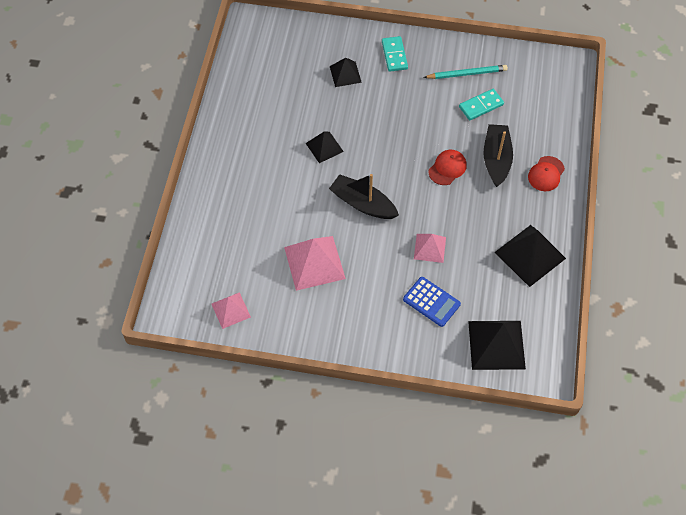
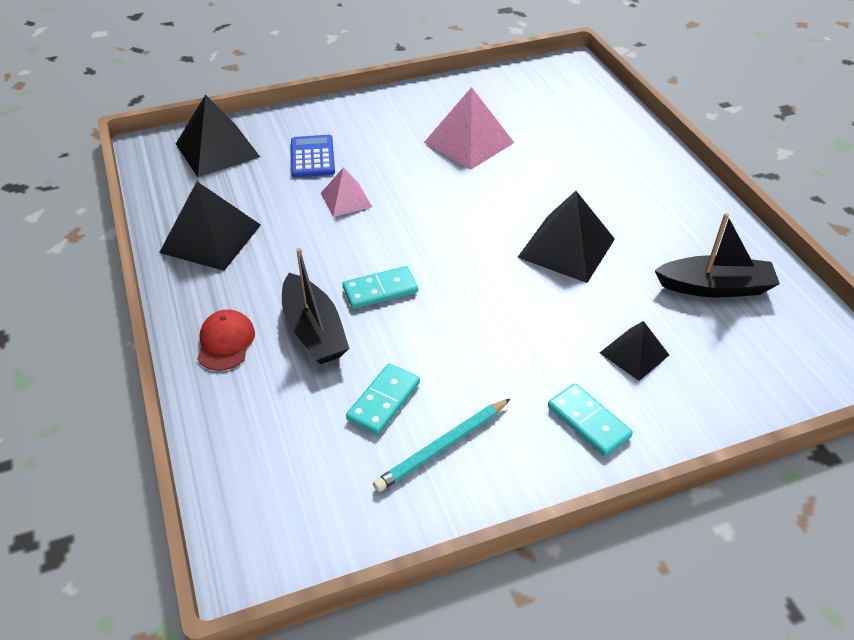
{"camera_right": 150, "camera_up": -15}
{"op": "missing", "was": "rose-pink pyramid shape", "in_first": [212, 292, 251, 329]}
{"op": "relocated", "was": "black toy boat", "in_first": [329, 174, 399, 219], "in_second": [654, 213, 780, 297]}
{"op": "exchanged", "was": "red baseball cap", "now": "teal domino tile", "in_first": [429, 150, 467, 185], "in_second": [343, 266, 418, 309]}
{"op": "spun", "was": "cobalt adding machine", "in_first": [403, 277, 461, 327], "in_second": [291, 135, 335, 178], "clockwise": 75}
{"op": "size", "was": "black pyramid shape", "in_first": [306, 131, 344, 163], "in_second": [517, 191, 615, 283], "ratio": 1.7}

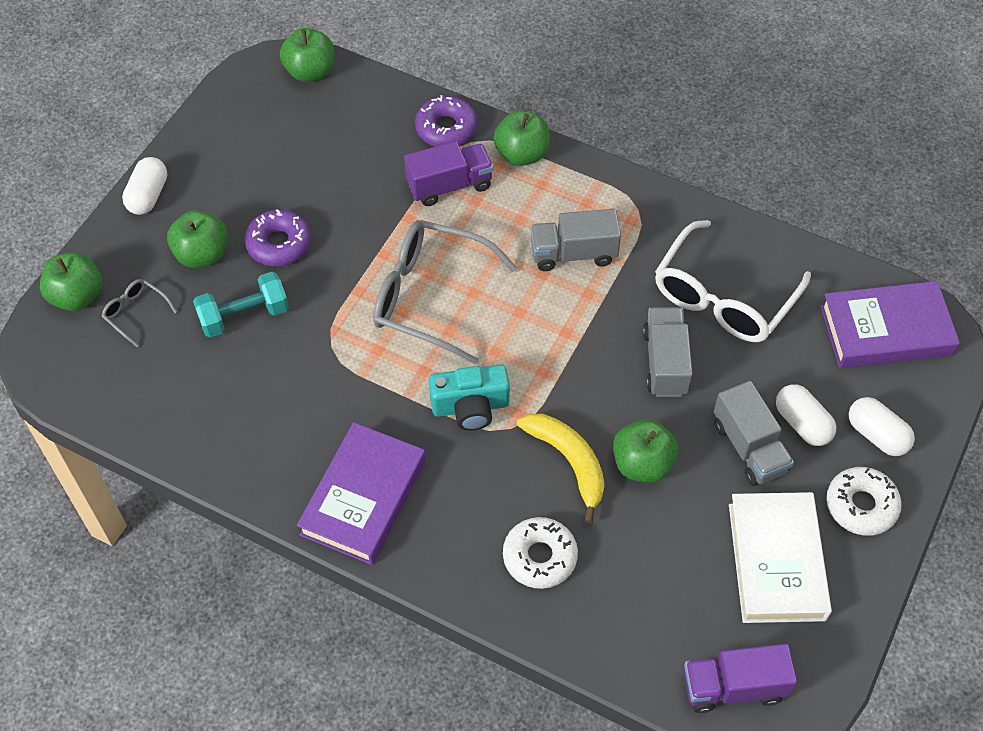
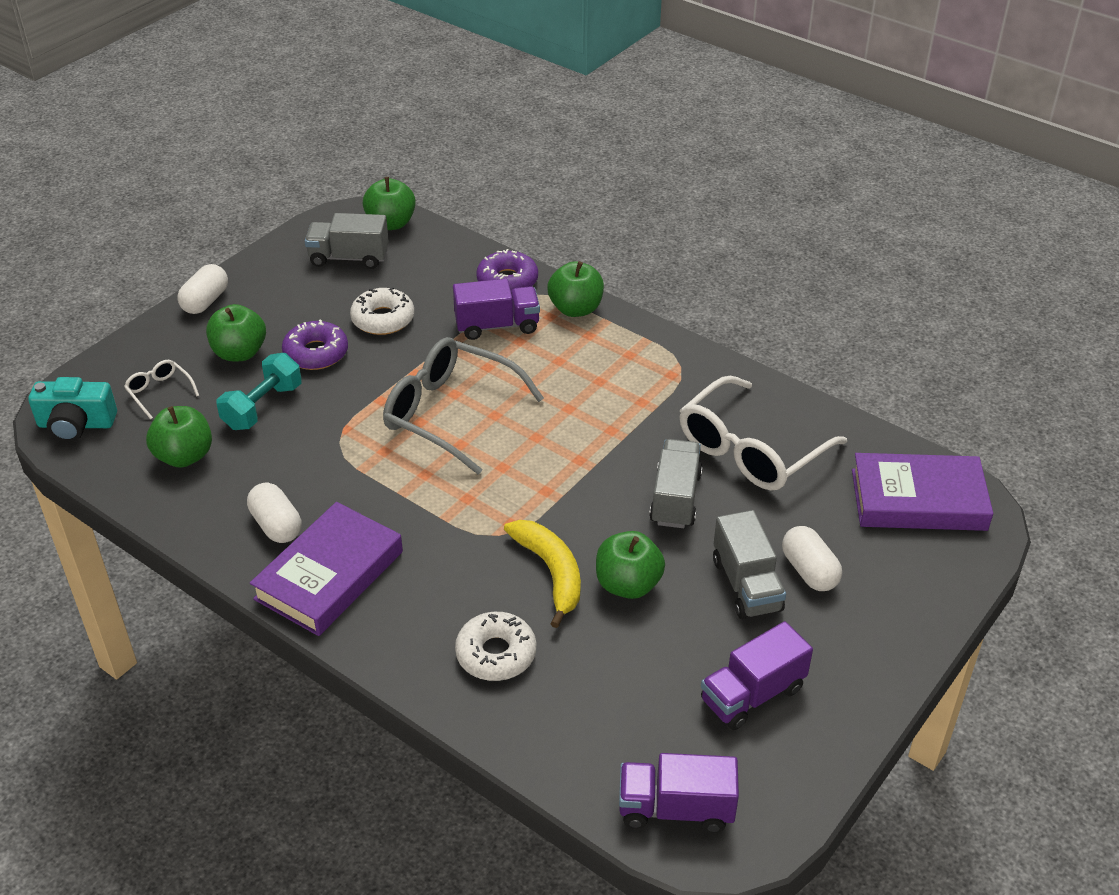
{"camera_right": 10, "camera_up": -15}
{"op": "relocated", "was": "emerald toy apple", "in_first": [40, 252, 102, 311], "in_second": [146, 406, 212, 468]}
{"op": "relocated", "was": "teal camera", "in_first": [429, 364, 510, 431], "in_second": [28, 377, 117, 442]}
{"op": "relocated", "was": "ash-grey lorry", "in_first": [531, 209, 621, 271], "in_second": [305, 213, 389, 269]}
{"op": "relocated", "was": "pure white donut", "in_first": [826, 467, 902, 536], "in_second": [350, 287, 414, 335]}
{"op": "relocated", "was": "pure white pill shape", "in_first": [849, 397, 915, 456], "in_second": [247, 483, 301, 543]}
{"op": "exchanged", "was": "pure white hardcover", "now": "violet lorry", "in_first": [729, 492, 832, 623], "in_second": [701, 621, 813, 730]}
{"op": "colour", "was": "ash-grey eyeglasses", "now": "pure white eyeglasses", "in_first": [102, 279, 177, 347], "in_second": [124, 360, 199, 419]}
{"op": "spun", "was": "teal free weight", "in_first": [193, 272, 289, 338], "in_second": [216, 353, 302, 430], "clockwise": -45}

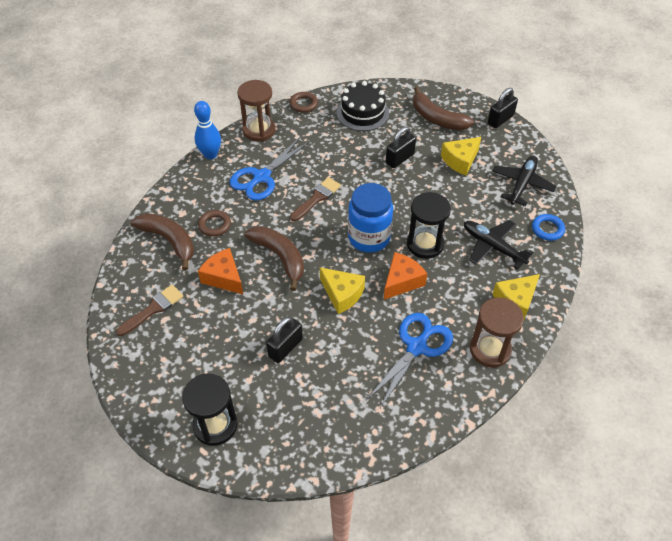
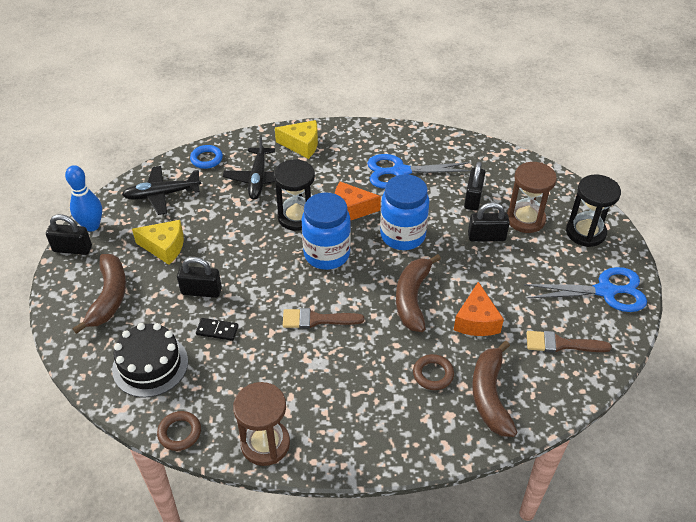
{"camera_right": -130, "camera_up": -5}
{"op": "appeared", "now": "black domino tile", "in_second": [196, 318, 239, 341]}
{"op": "appeared", "now": "black lock", "in_second": [464, 162, 485, 211]}
{"op": "relocated", "was": "cobalt skittle", "in_first": [194, 101, 221, 159], "in_second": [65, 165, 102, 231]}
{"op": "relocated", "was": "cobalt pair of scissors", "in_first": [230, 137, 309, 201], "in_second": [524, 267, 647, 312]}
{"op": "relocated", "was": "russet hourglass", "in_first": [470, 297, 524, 367], "in_second": [507, 162, 557, 233]}
{"op": "exchanged", "was": "golden piece of cheese", "now": "cobalt jam jar", "in_first": [320, 267, 365, 314], "in_second": [380, 174, 429, 250]}

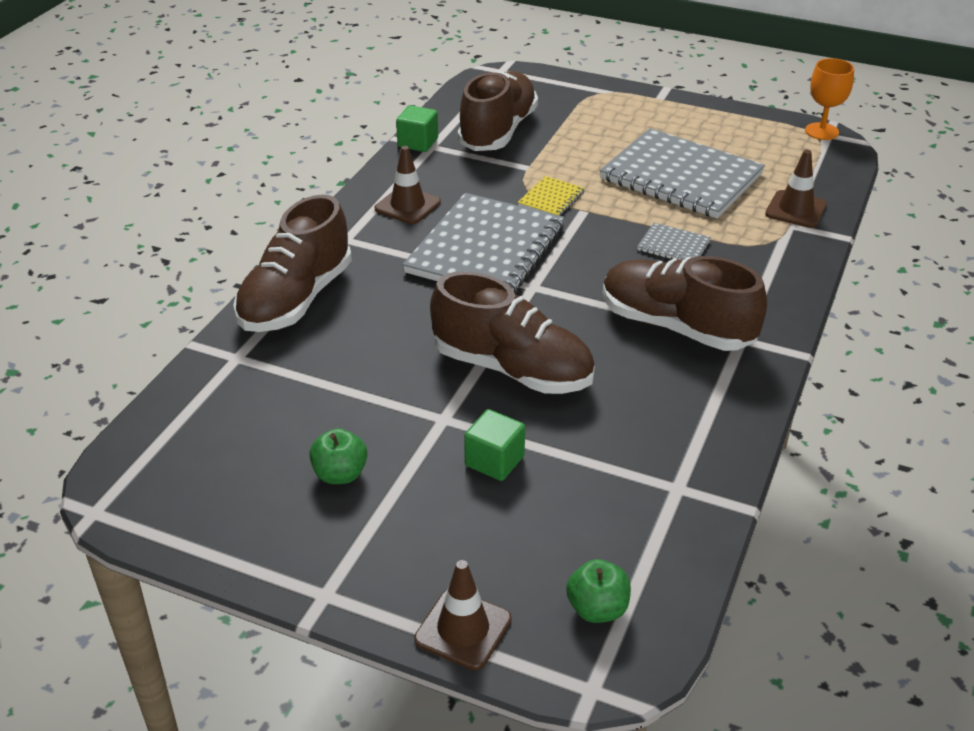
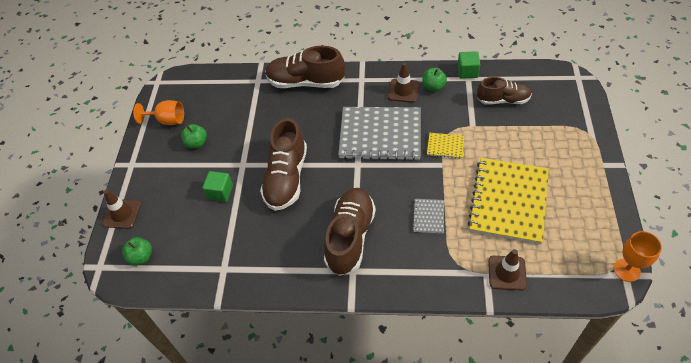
{"camera_right": 75, "camera_up": 15}
{"op": "appeared", "now": "orange-coloured chalice", "in_second": [133, 100, 184, 125]}
{"op": "appeared", "now": "emerald toy apple", "in_second": [422, 68, 447, 92]}
{"op": "colour", "was": "ash-grey notepad", "now": "golden notepad", "in_first": [600, 128, 765, 218], "in_second": [468, 158, 549, 244]}
{"op": "size", "was": "russet sneaker", "in_first": [457, 71, 538, 151], "in_second": [477, 77, 532, 105], "ratio": 0.63}

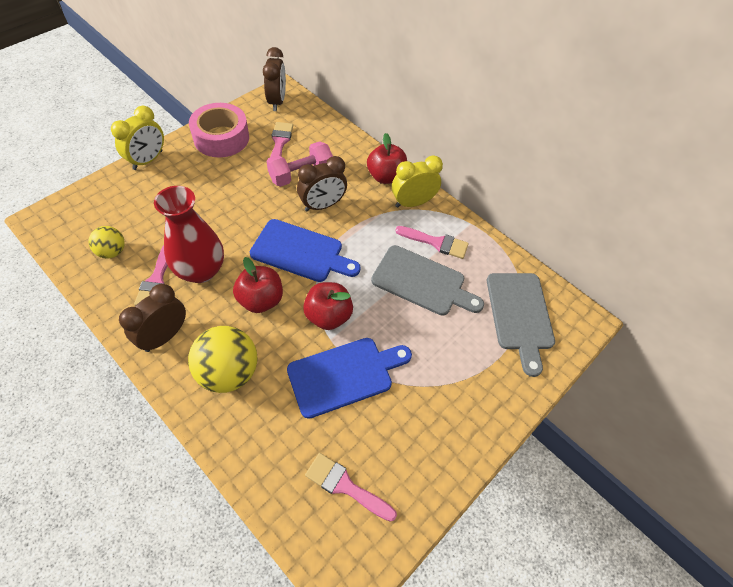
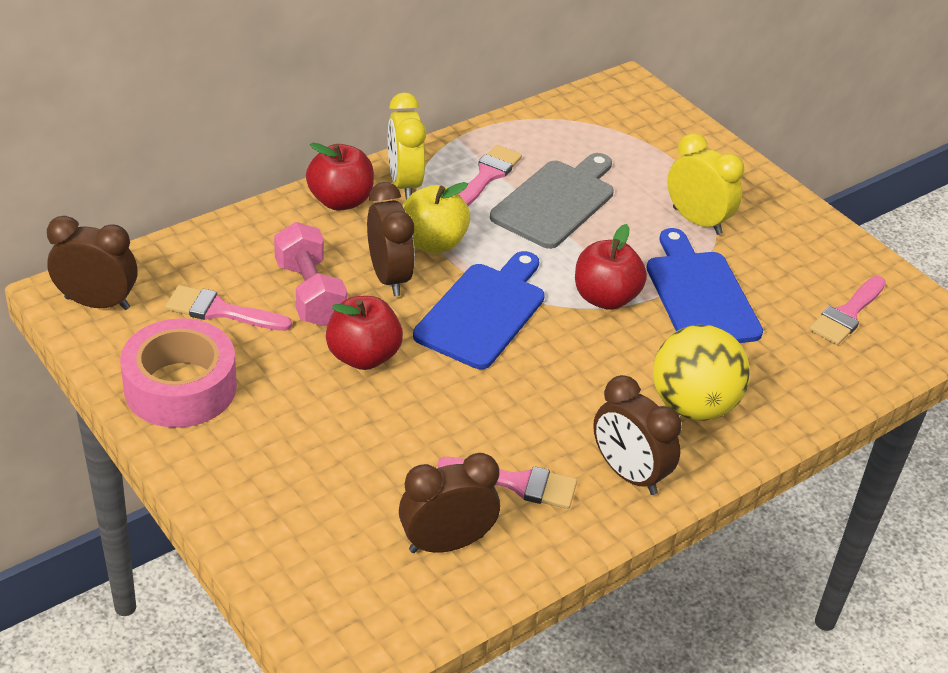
{"camera_right": -80, "camera_up": -15}
{"op": "missing", "was": "red flower vase", "in_first": [154, 186, 224, 283]}
{"op": "missing", "was": "ash-grey bread board", "in_first": [487, 273, 555, 377]}
{"op": "appeared", "now": "golden toy apple", "in_second": [403, 182, 470, 253]}
{"op": "relocated", "was": "golden clock", "in_first": [111, 106, 164, 170], "in_second": [667, 133, 744, 235]}
{"op": "relocated", "was": "red toy apple", "in_first": [233, 257, 283, 313], "in_second": [326, 296, 403, 370]}
{"op": "exchanged", "was": "golden ball", "now": "russet clock", "in_first": [88, 226, 125, 259], "in_second": [399, 453, 500, 553]}

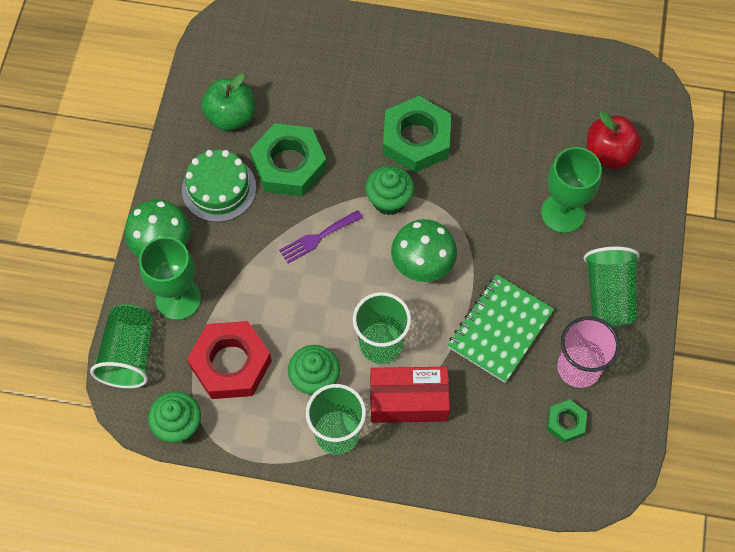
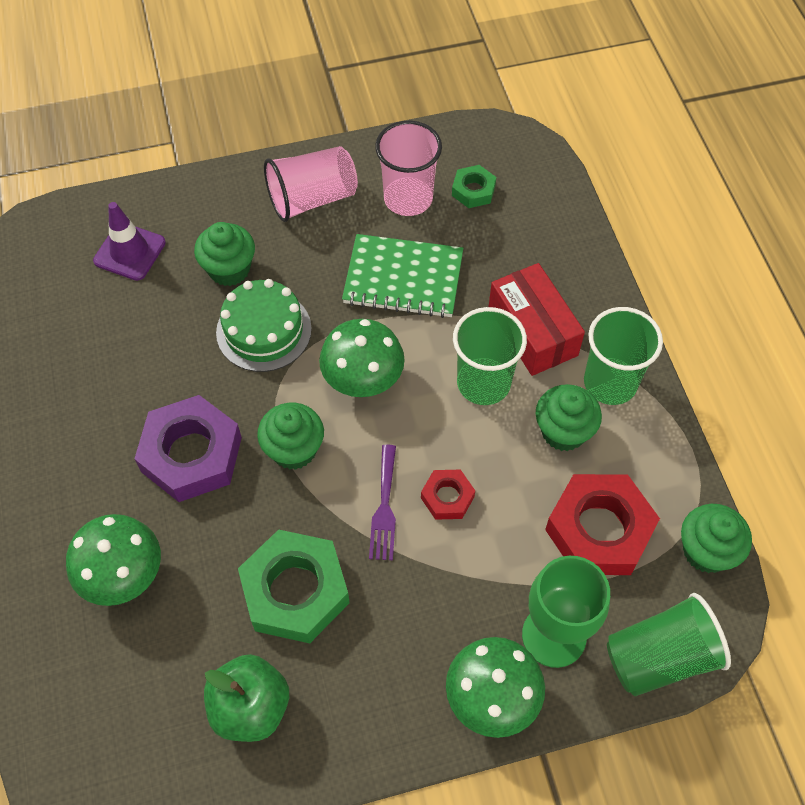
{"camera_right": -115, "camera_up": -5}
{"op": "appeared", "now": "emerald toadstool", "in_second": [66, 514, 161, 606]}
{"op": "appeared", "now": "red hexagon nut", "in_second": [421, 470, 475, 520]}
{"op": "relocated", "was": "emerald cake", "in_first": [182, 150, 256, 222], "in_second": [216, 279, 312, 372]}
{"op": "exchanged", "was": "emerald chalice", "now": "emerald muffin", "in_first": [541, 147, 602, 233], "in_second": [194, 222, 255, 286]}
{"op": "exchanged", "was": "red toy apple", "now": "violet road cone", "in_first": [587, 111, 642, 169], "in_second": [93, 202, 166, 281]}
{"op": "colour", "was": "emerald hexagon nut", "now": "violet hexagon nut", "in_first": [383, 96, 451, 173], "in_second": [134, 395, 242, 502]}
{"op": "colour", "was": "emerald beaker", "now": "rose-pink beaker", "in_first": [583, 247, 640, 327], "in_second": [264, 146, 358, 222]}
{"op": "spun", "was": "violet fork", "in_first": [279, 210, 363, 263], "in_second": [369, 445, 396, 560], "clockwise": 60}

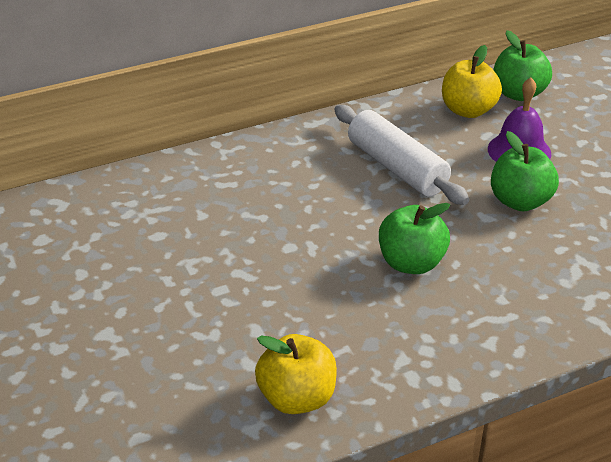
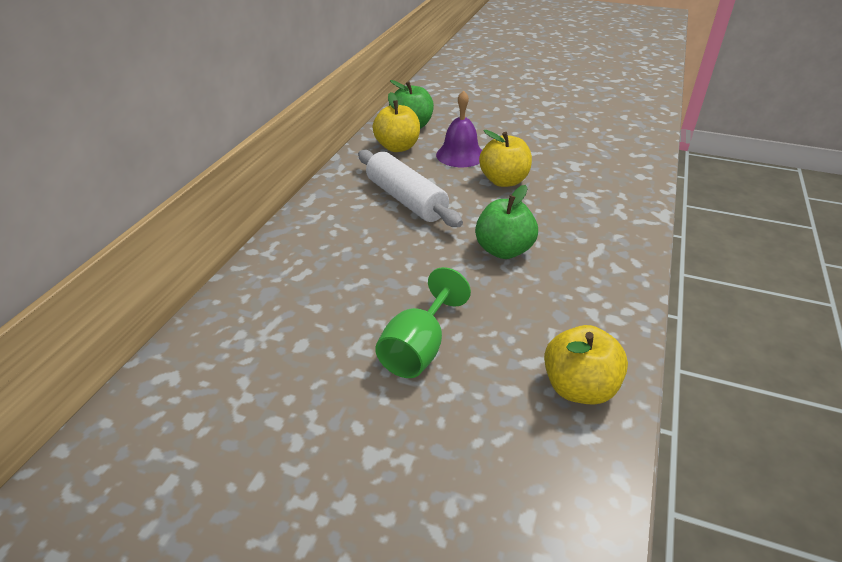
{"camera_right": -45, "camera_up": 0}
{"op": "appeared", "now": "emerald chalice", "in_second": [375, 267, 471, 378]}
{"op": "colour", "was": "emerald toy apple", "now": "golden toy apple", "in_first": [491, 131, 559, 211], "in_second": [479, 130, 532, 187]}
{"op": "spun", "was": "pure white dough roller", "in_first": [334, 105, 469, 205], "in_second": [358, 150, 463, 227], "clockwise": 45}

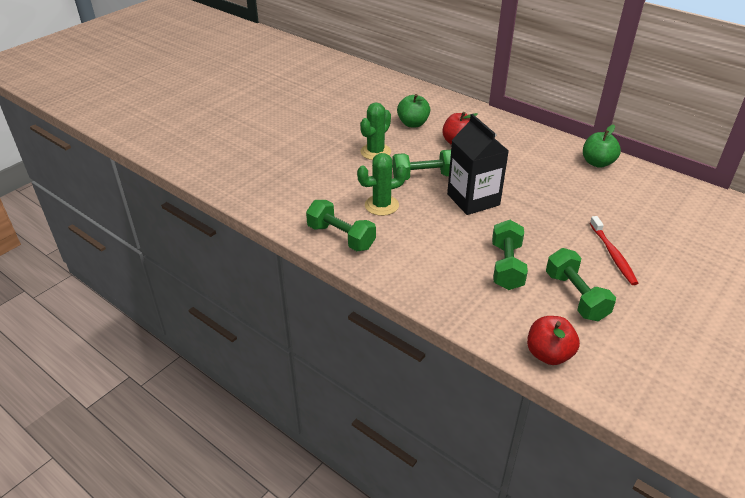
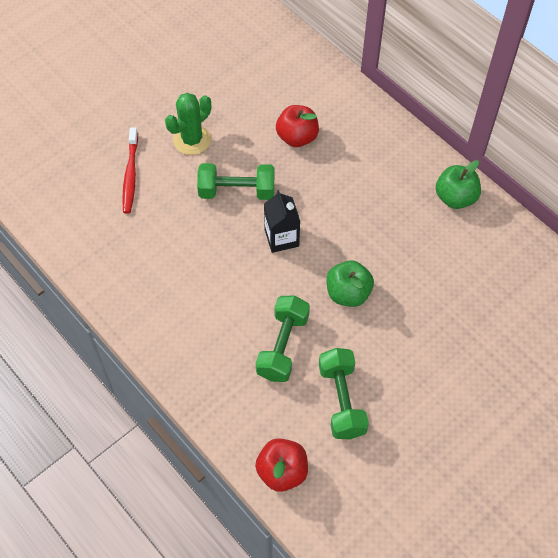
{"camera_right": 10, "camera_up": 20}
{"op": "missing", "was": "emerald free weight", "in_first": [306, 200, 376, 251]}
{"op": "missing", "was": "emerald cactus", "in_first": [357, 153, 407, 216]}
{"op": "relocated", "was": "emerald toy apple", "in_first": [397, 94, 430, 127], "in_second": [326, 260, 374, 307]}
{"op": "relocated", "was": "red toothbrush", "in_first": [590, 216, 638, 285], "in_second": [122, 127, 138, 214]}
{"op": "size", "was": "black milk carton", "in_first": [447, 114, 509, 215], "in_second": [264, 190, 300, 253], "ratio": 0.62}

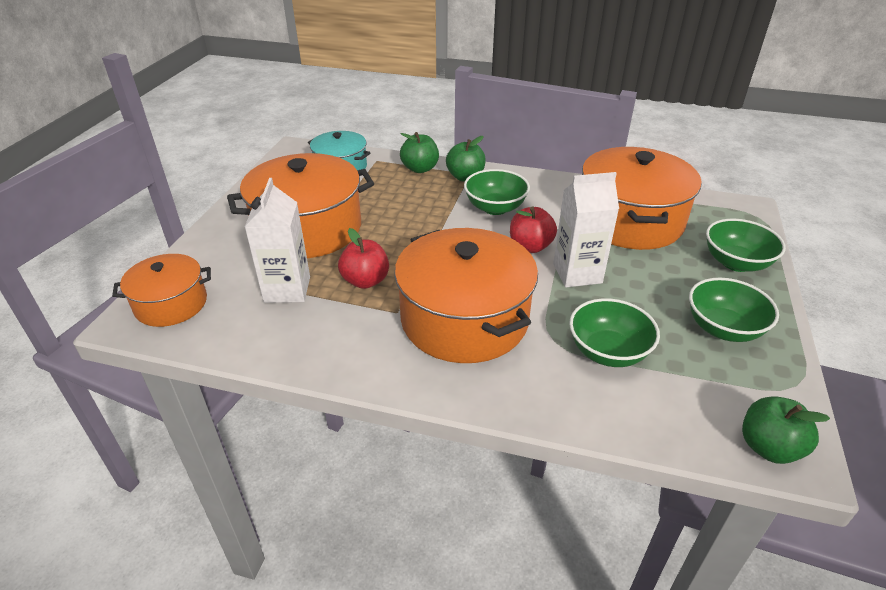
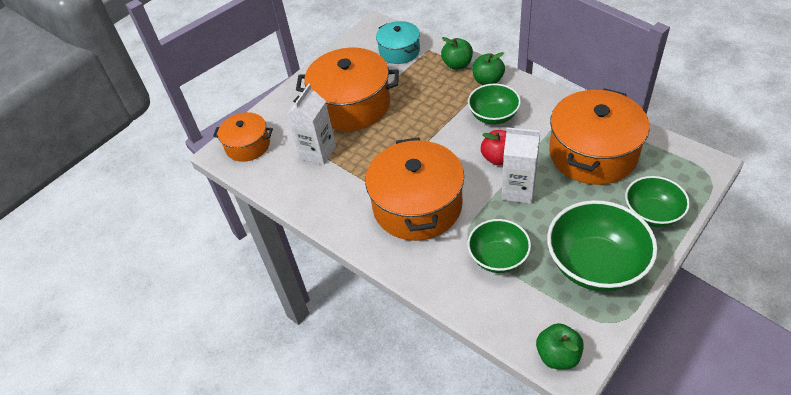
{"camera_right": 30, "camera_up": 10}
{"op": "missing", "was": "red toy apple", "in_first": [338, 228, 389, 289]}
{"op": "size", "was": "emerald serving bowl", "in_first": [689, 278, 779, 342], "in_second": [547, 200, 658, 292], "ratio": 1.62}

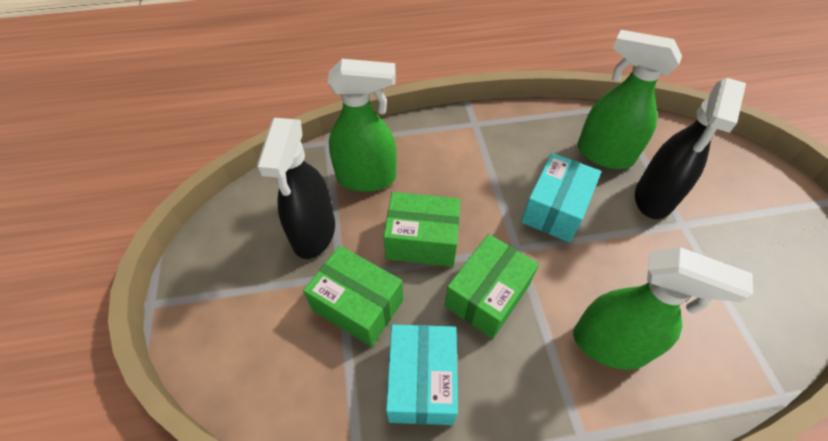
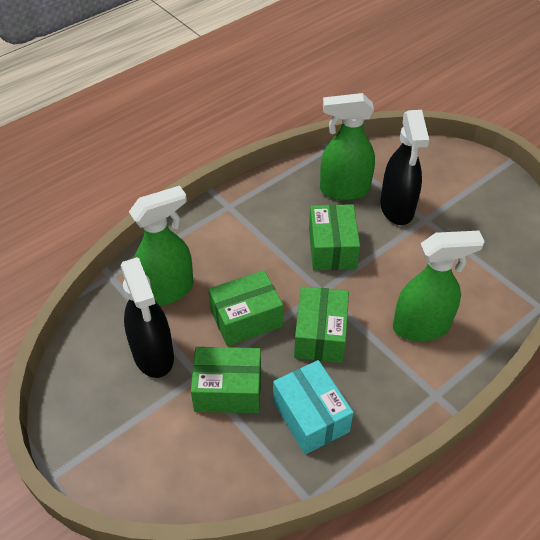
{"camera_right": -30, "camera_up": -5}
{"op": "colour", "was": "teal package", "now": "emerald package", "in_first": [521, 153, 601, 242], "in_second": [309, 204, 360, 270]}

